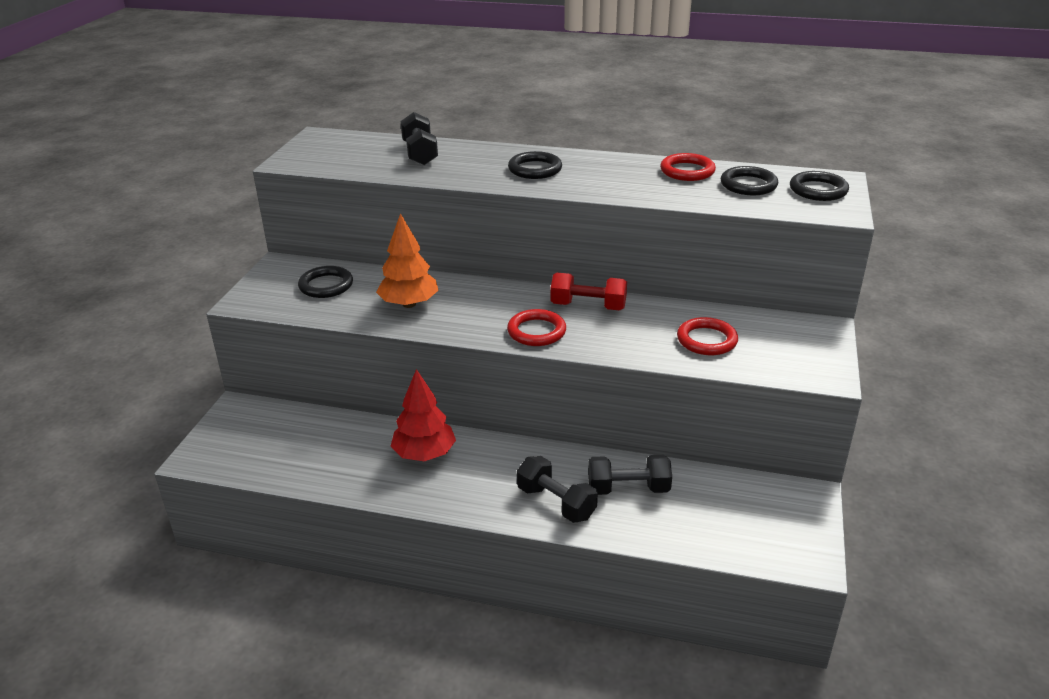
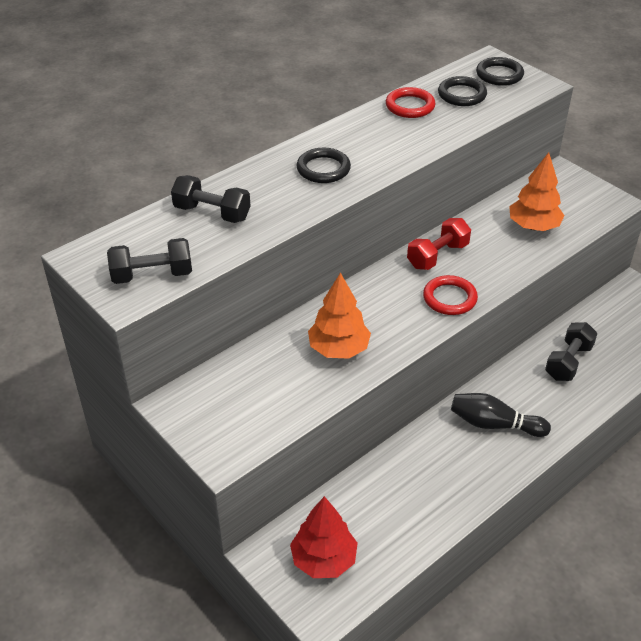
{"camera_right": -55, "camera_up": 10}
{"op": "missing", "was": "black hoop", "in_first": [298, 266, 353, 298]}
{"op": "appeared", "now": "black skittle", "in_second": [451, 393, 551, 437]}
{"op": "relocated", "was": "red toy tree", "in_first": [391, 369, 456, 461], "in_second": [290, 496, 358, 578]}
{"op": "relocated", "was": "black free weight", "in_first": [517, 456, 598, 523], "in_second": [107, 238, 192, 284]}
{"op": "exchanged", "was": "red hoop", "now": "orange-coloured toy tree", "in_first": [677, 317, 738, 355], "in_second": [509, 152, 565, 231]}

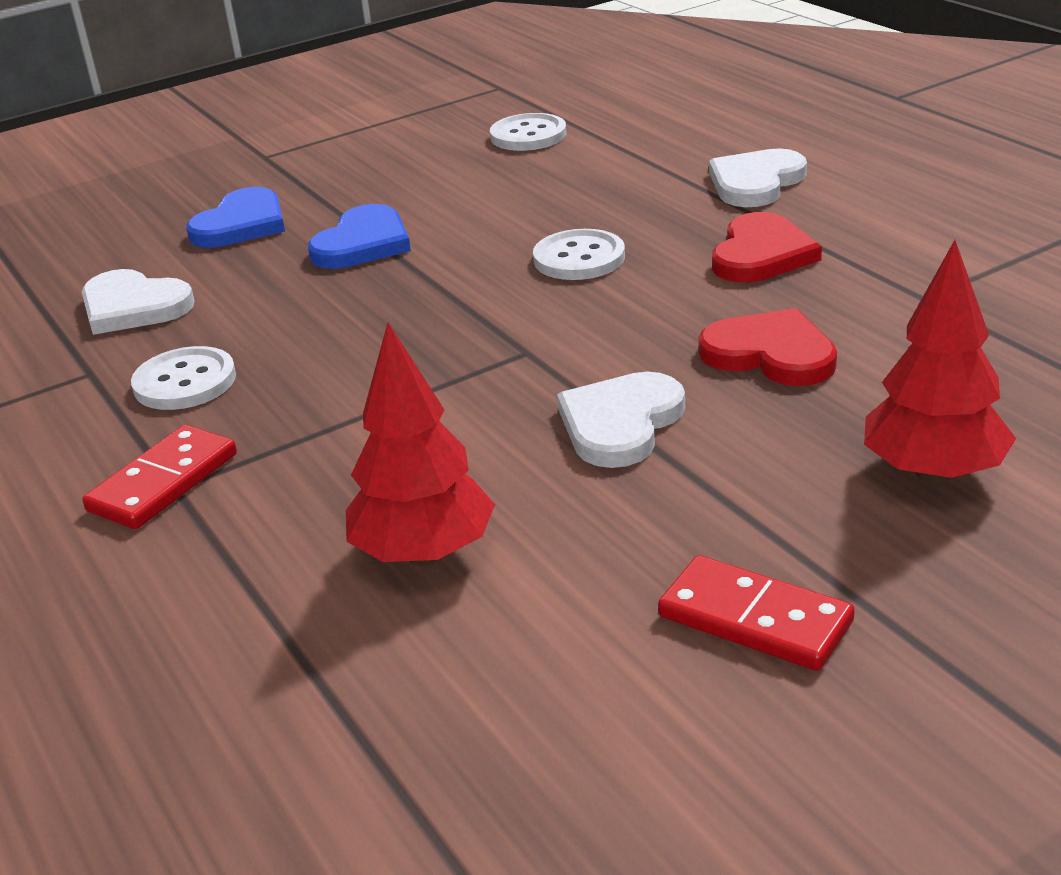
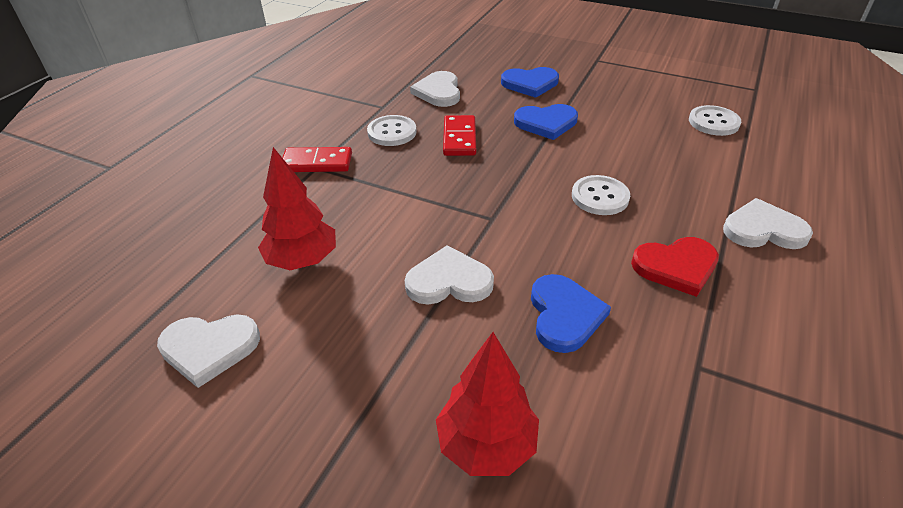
{"camera_right": 55, "camera_up": 10}
{"op": "appeared", "now": "pure white heart", "in_second": [157, 314, 260, 388]}
{"op": "relocated", "was": "red domino tile", "in_first": [658, 555, 855, 671], "in_second": [443, 115, 476, 156]}
{"op": "colour", "was": "red heart", "now": "cobalt heart", "in_first": [699, 308, 837, 386], "in_second": [531, 274, 611, 353]}

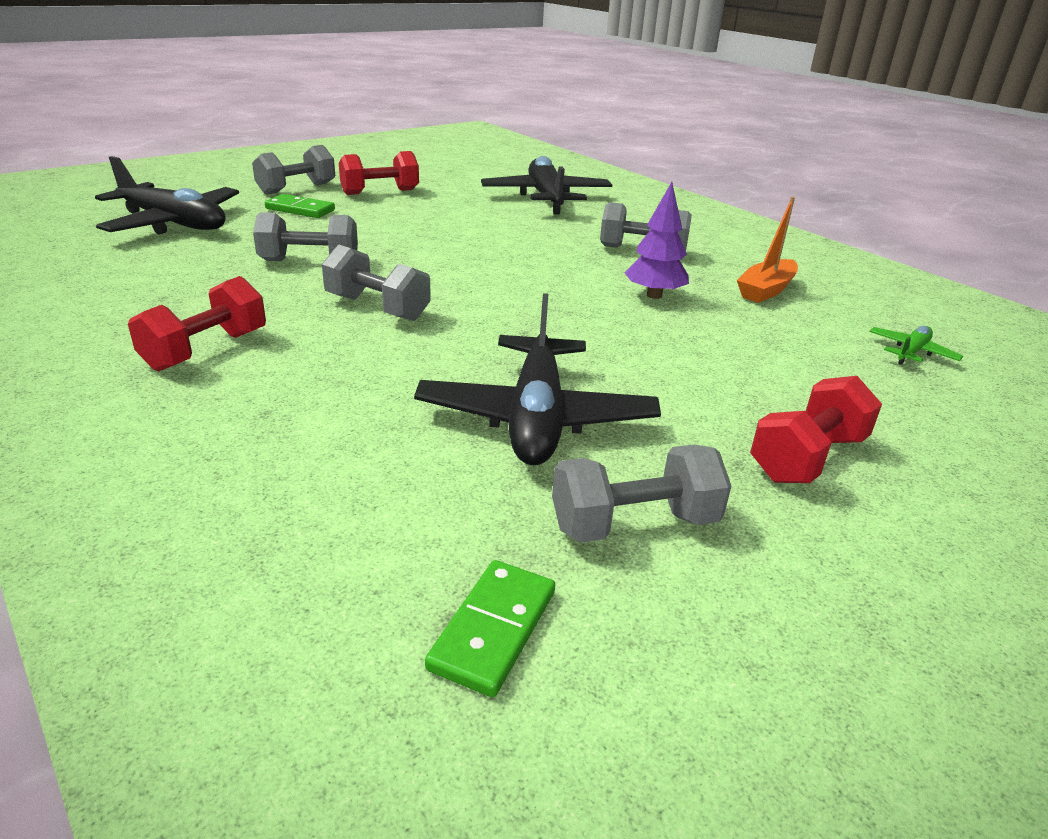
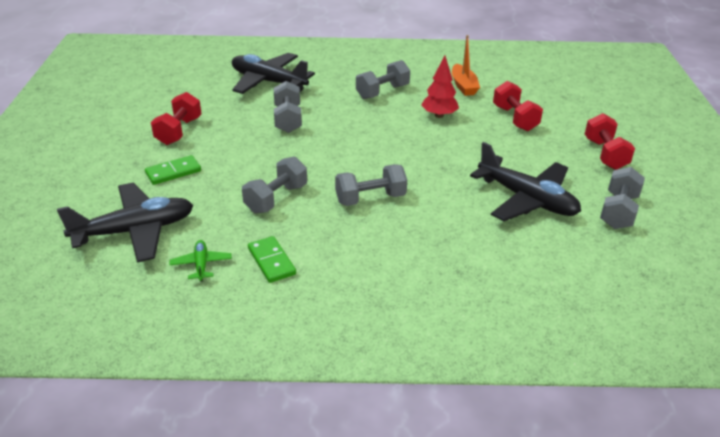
{"camera_right": -50, "camera_up": 5}
{"op": "relocated", "was": "red free weight", "in_first": [128, 276, 266, 371], "in_second": [493, 81, 543, 131]}
{"op": "relocated", "was": "ash-grey free weight", "in_first": [252, 145, 335, 195], "in_second": [274, 81, 302, 133]}
{"op": "relocated", "was": "emerald domino tile", "in_first": [425, 560, 555, 697], "in_second": [248, 236, 296, 283]}
{"op": "relocated", "was": "emerald aeroplane", "in_first": [869, 326, 963, 365], "in_second": [169, 240, 232, 282]}
{"op": "colour", "was": "violet toy tree", "now": "red toy tree", "in_first": [624, 182, 689, 299], "in_second": [422, 56, 459, 118]}

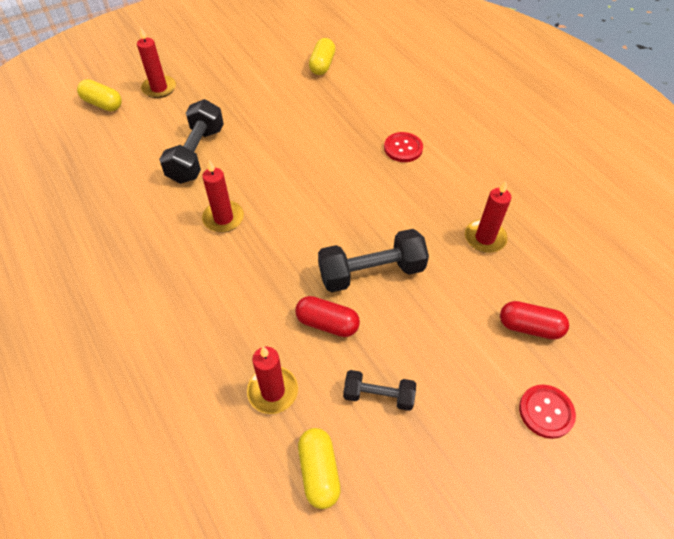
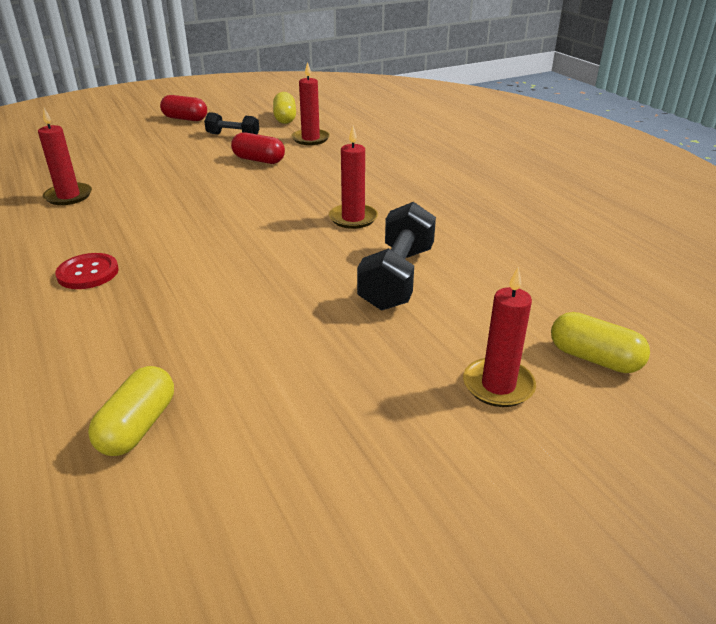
{"camera_right": -175, "camera_up": -20}
{"op": "missing", "was": "black free weight", "in_first": [318, 229, 429, 292]}
{"op": "missing", "was": "red button", "in_first": [519, 385, 576, 439]}
{"op": "relocated", "was": "red pill shape", "in_first": [500, 301, 569, 340], "in_second": [160, 95, 207, 121]}

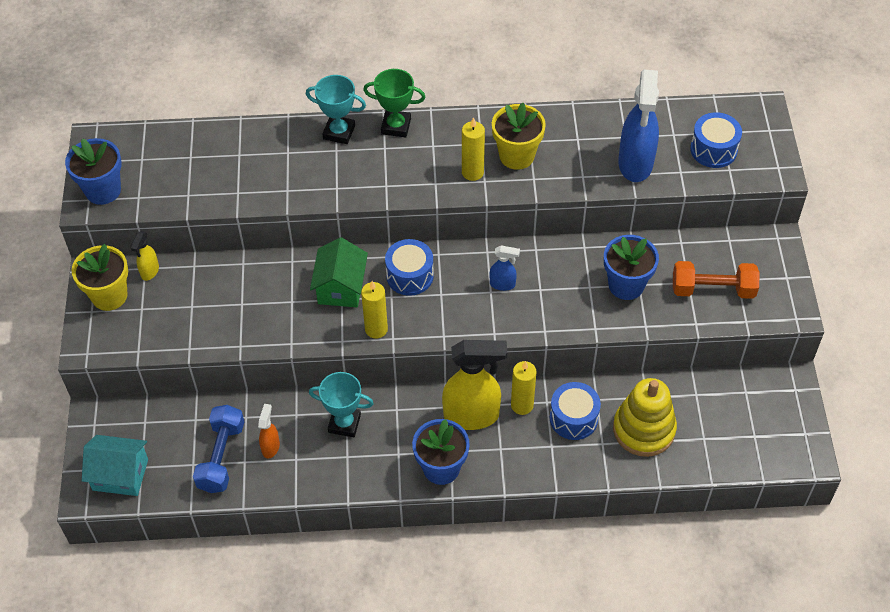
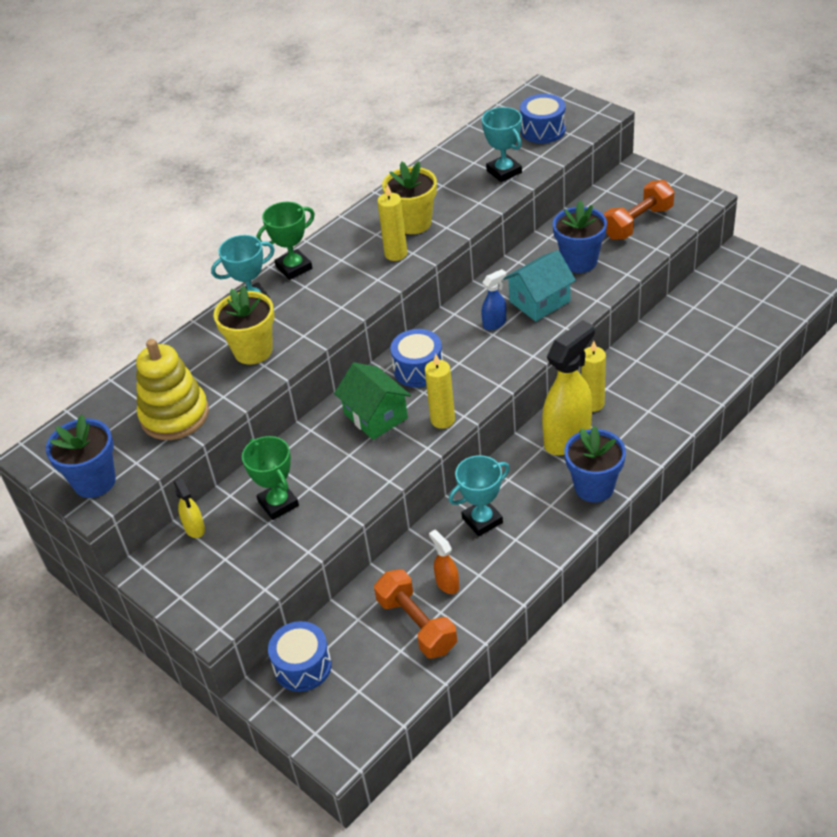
{"camera_right": -40, "camera_up": -10}
{"op": "appeared", "now": "emerald trophy", "in_second": [242, 436, 299, 520]}
{"op": "relocated", "was": "golden plant pot", "in_first": [71, 244, 128, 311], "in_second": [214, 286, 274, 365]}
{"op": "relocated", "was": "teal house", "in_first": [82, 435, 148, 496], "in_second": [504, 250, 576, 321]}
{"op": "relocated", "was": "cobalt drum", "in_first": [550, 382, 601, 440], "in_second": [268, 621, 332, 692]}
{"op": "relocated", "was": "golden ring stacker", "in_first": [613, 378, 677, 457], "in_second": [136, 339, 209, 440]}
{"op": "exchanged", "was": "cobalt sprayer", "now": "teal trophy", "in_first": [618, 69, 659, 182], "in_second": [482, 107, 522, 182]}
{"op": "colour", "was": "cobalt free weight", "now": "orange-coloured free weight", "in_first": [193, 405, 244, 493], "in_second": [374, 569, 457, 659]}

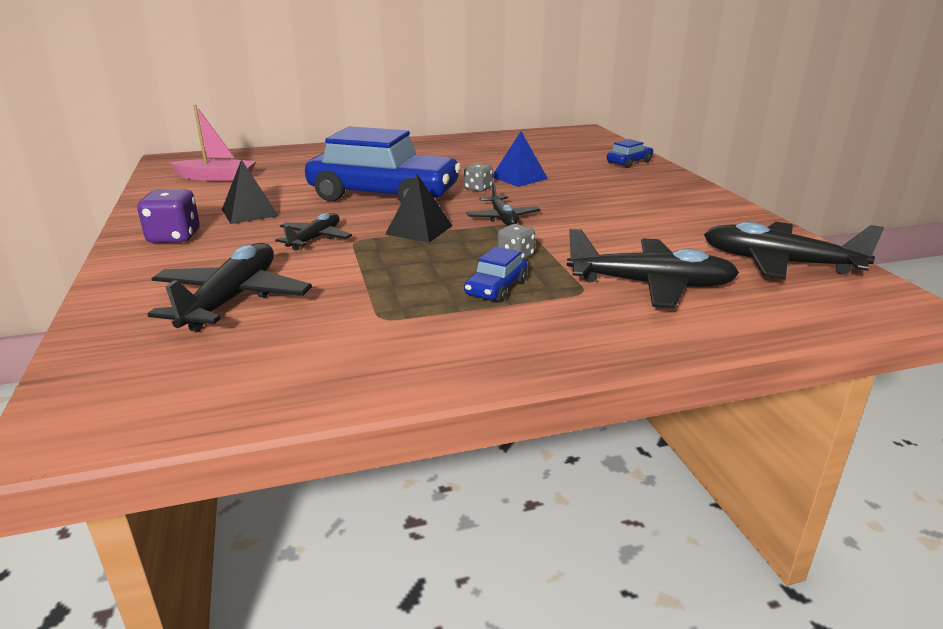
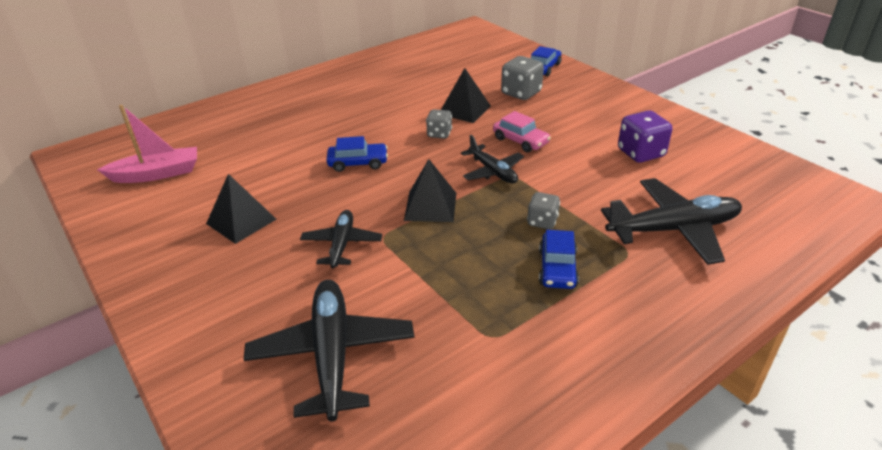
{"camera_right": -20, "camera_up": 10}
{"op": "missing", "was": "black aeroplane", "in_first": [704, 222, 884, 280]}
{"op": "appeared", "now": "rose-pink automobile", "in_second": [493, 111, 551, 153]}
{"op": "appeared", "now": "ash-grey die", "in_second": [501, 56, 544, 100]}
{"op": "relocated", "was": "violet die", "in_first": [137, 190, 200, 243], "in_second": [618, 110, 672, 163]}
{"op": "colour", "was": "cobalt pyramid shape", "now": "black pyramid shape", "in_first": [493, 132, 548, 187], "in_second": [441, 68, 491, 123]}
{"op": "size", "was": "cobalt automobile", "in_first": [305, 126, 461, 203], "in_second": [326, 136, 388, 172], "ratio": 0.4}

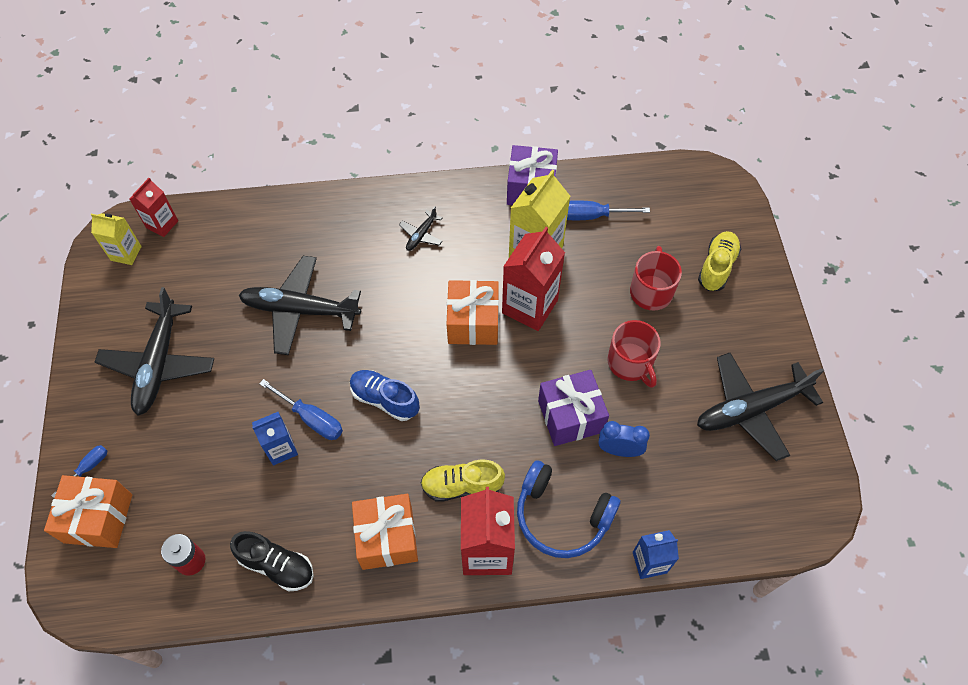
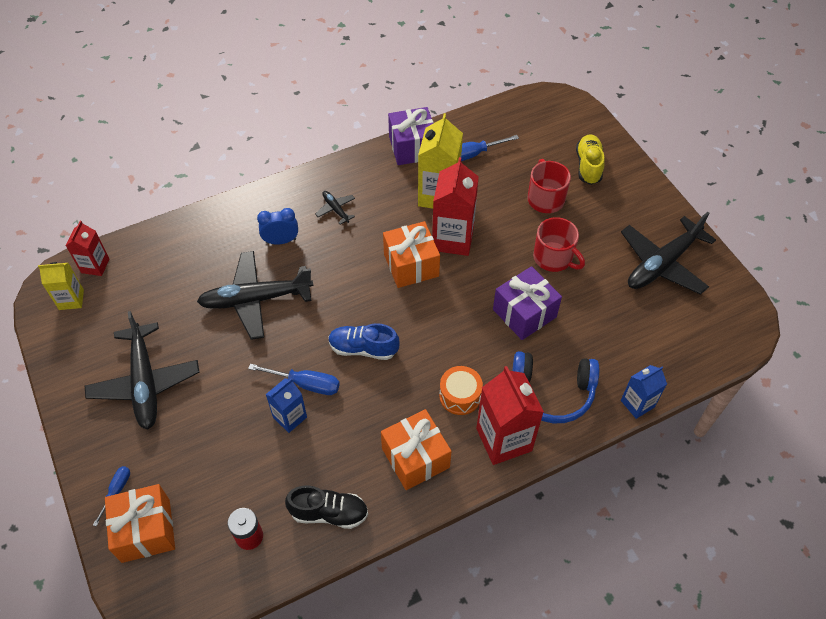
{"camera_right": -20, "camera_up": -5}
{"op": "relocated", "was": "cobalt clock", "in_first": [598, 421, 650, 457], "in_second": [257, 208, 298, 245]}
{"op": "exchanged", "was": "golden sneaker", "now": "orange-coloured drum", "in_first": [420, 459, 505, 502], "in_second": [439, 366, 483, 415]}
{"op": "spun", "was": "black aeroplane", "in_first": [399, 206, 443, 251], "in_second": [315, 191, 355, 225], "clockwise": 135}

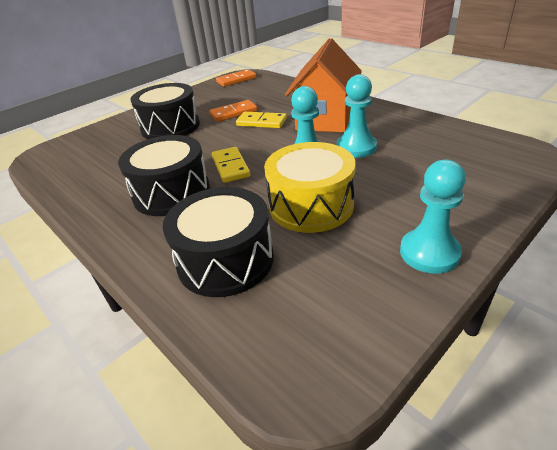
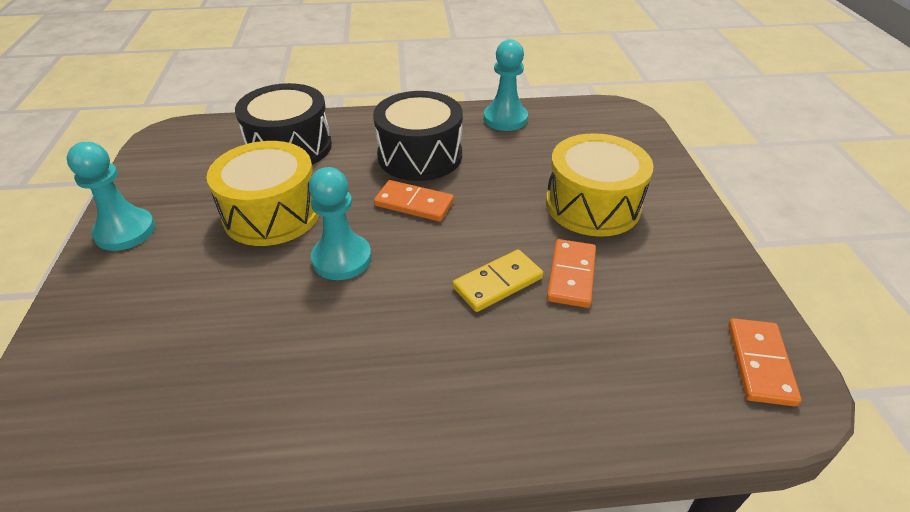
{"camera_right": 125, "camera_up": 5}
{"op": "missing", "was": "orange-coloured house", "in_first": [285, 38, 362, 132]}
{"op": "relocated", "was": "teal pawn", "in_first": [337, 74, 377, 158], "in_second": [484, 39, 528, 131]}
{"op": "colour", "was": "black drum", "now": "golden drum", "in_first": [130, 83, 200, 139], "in_second": [546, 133, 654, 237]}
{"op": "colour", "was": "golden domino tile", "now": "orange-coloured domino tile", "in_first": [212, 147, 250, 183], "in_second": [374, 180, 454, 222]}

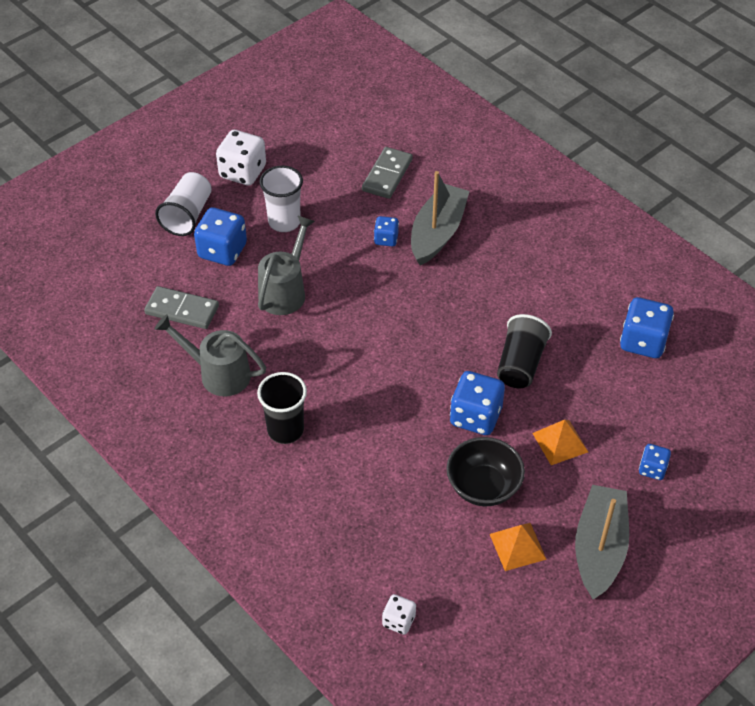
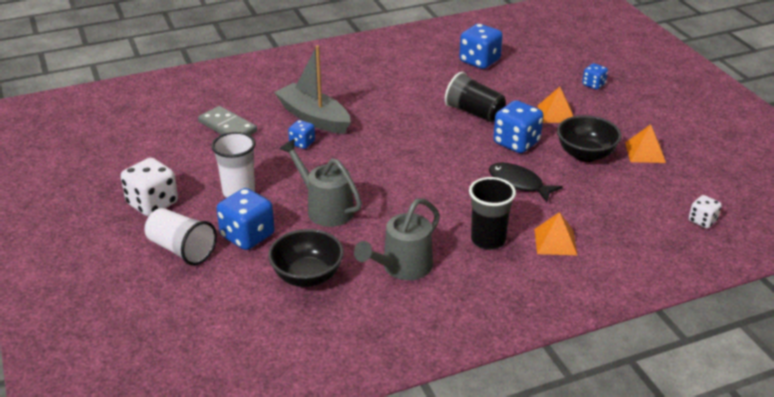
{"camera_right": -70, "camera_up": -15}
{"op": "missing", "was": "ash-grey toy boat", "in_first": [575, 485, 629, 599]}
{"op": "appeared", "now": "black fish", "in_second": [489, 162, 563, 202]}
{"op": "appeared", "now": "orange-coloured pyramid shape", "in_second": [534, 212, 577, 255]}
{"op": "exchanged", "was": "ash-grey domino tile", "now": "black serving bowl", "in_first": [144, 286, 219, 329], "in_second": [268, 229, 344, 287]}

